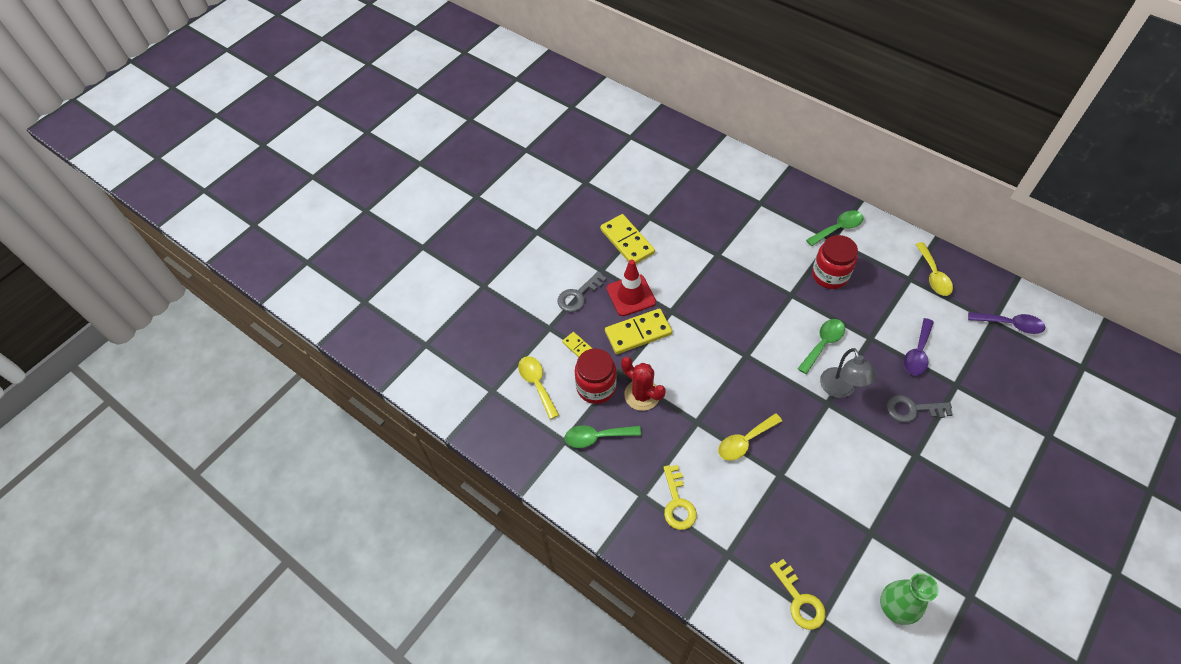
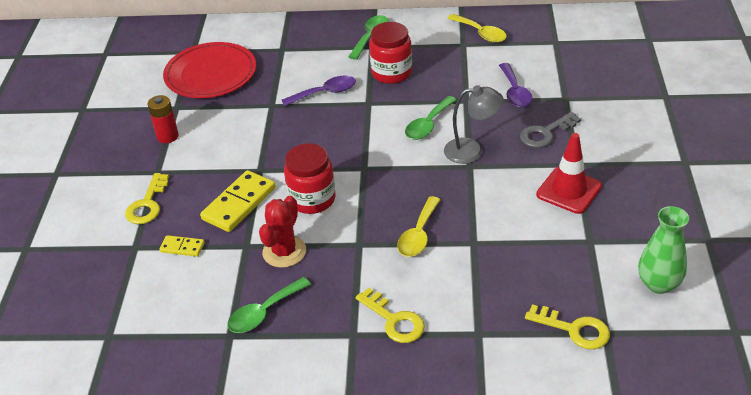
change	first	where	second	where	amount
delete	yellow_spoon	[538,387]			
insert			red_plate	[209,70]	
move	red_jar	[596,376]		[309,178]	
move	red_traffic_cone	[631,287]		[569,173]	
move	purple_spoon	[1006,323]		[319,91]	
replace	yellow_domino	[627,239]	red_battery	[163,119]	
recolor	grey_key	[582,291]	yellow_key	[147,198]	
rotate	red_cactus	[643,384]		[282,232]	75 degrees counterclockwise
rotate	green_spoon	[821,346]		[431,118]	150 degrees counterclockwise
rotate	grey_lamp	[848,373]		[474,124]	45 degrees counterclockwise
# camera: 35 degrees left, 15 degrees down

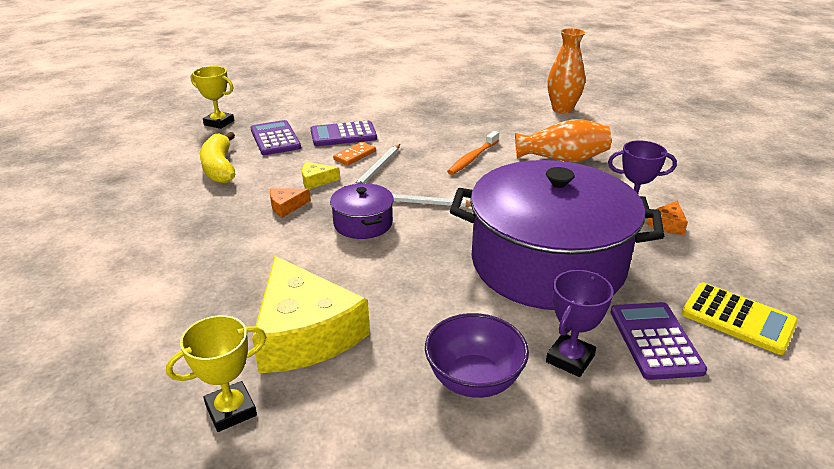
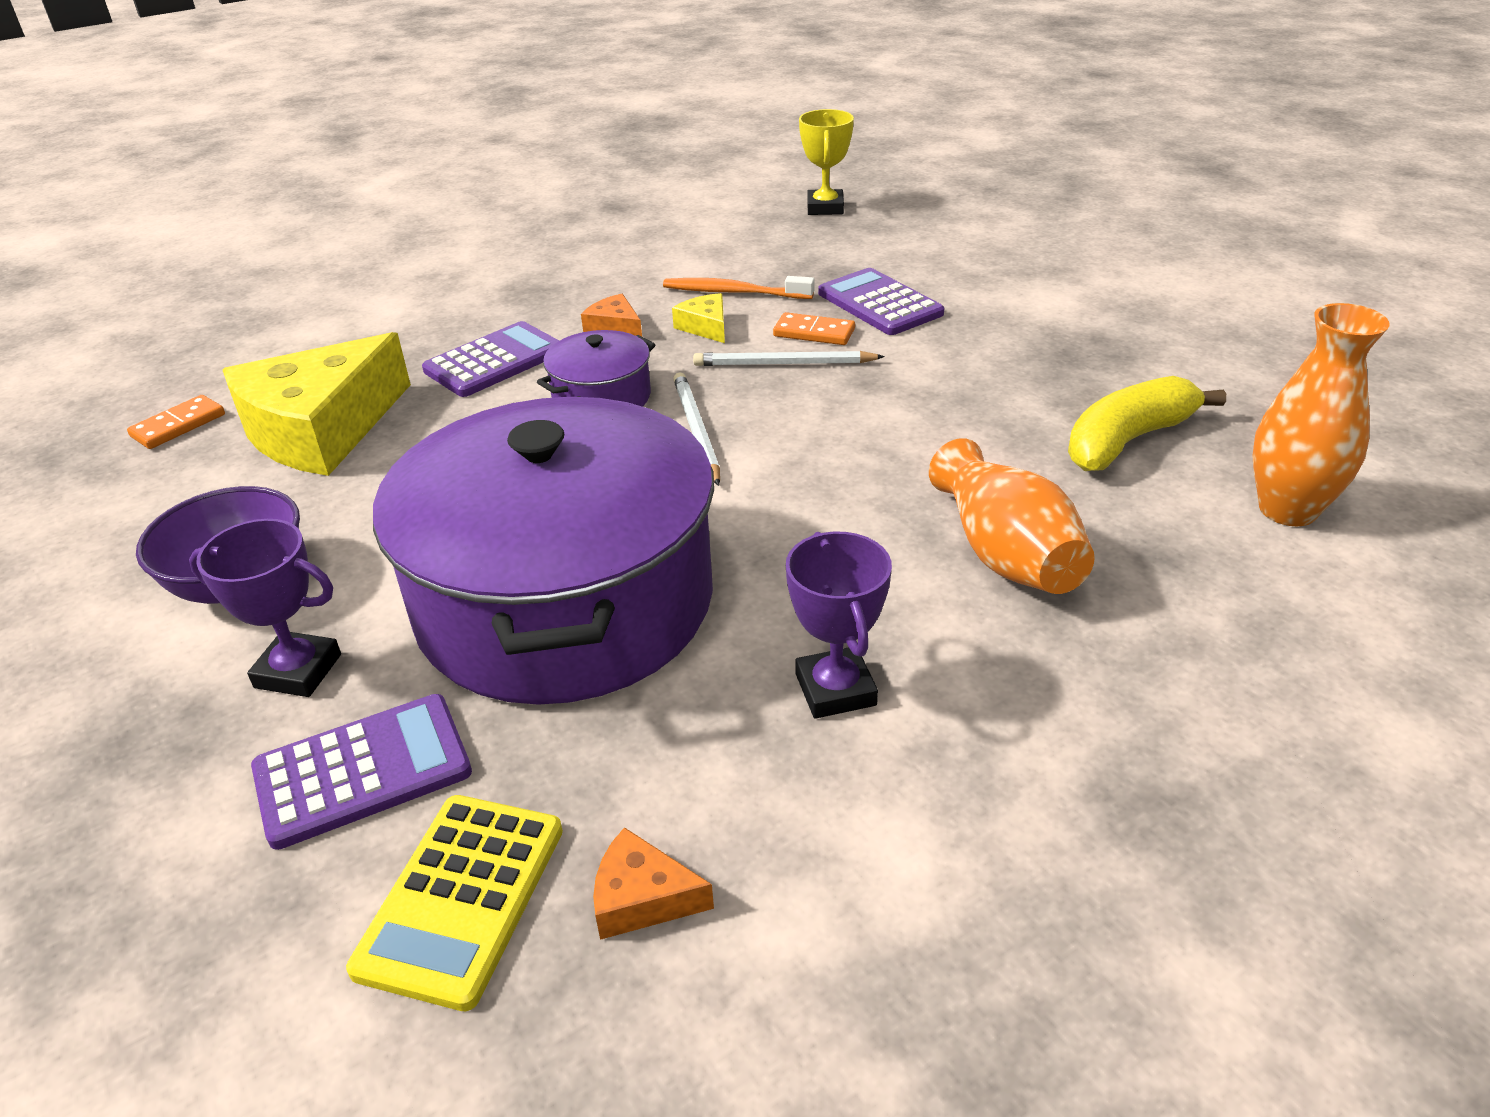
change	first	where	second	where	amount
move	yellow_banana	[217,157]		[1147,423]	
move	purple_calculator	[275,137]		[490,359]	
move	orange_toothbrush	[473,153]		[739,287]	
move	orange_cheese	[667,218]		[653,883]	
replace	yellow_trophy	[216,373]	orange_domino	[176,422]	
# camera: 70 degrees right, 5 degrees up

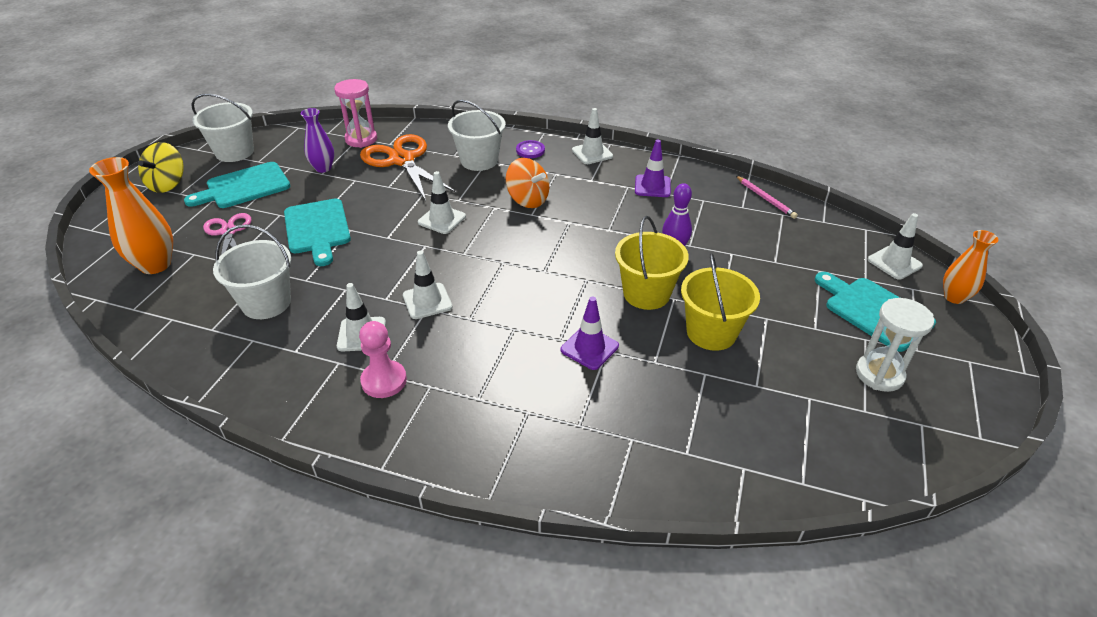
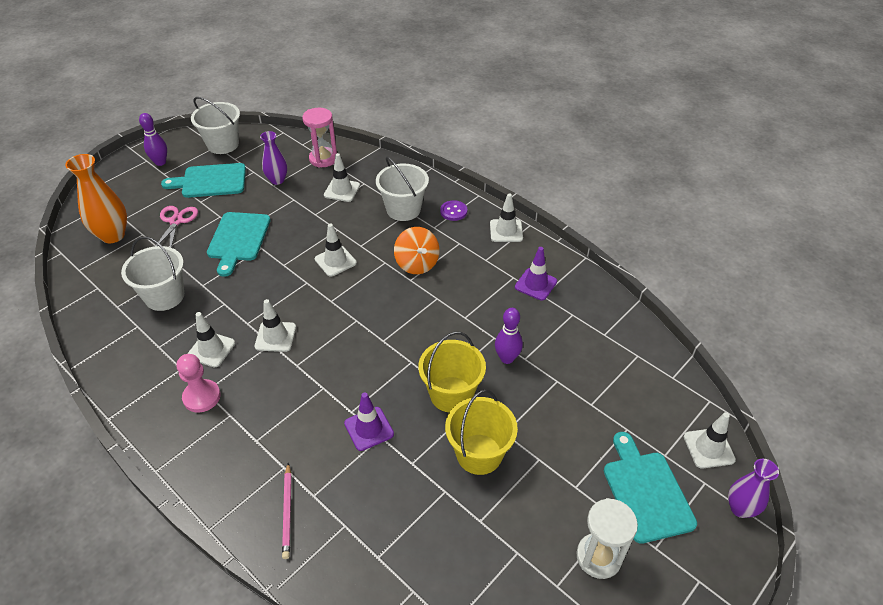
change	first	where	second	where	amount
move	pink_pencil	[767,197]		[286,511]	
replace	yellow_spinning_top	[161,167]	purple_bowling_pin	[153,139]	
replace	orange_scissors	[408,167]	white_traffic_cone	[342,177]	
recolor	orange_vase	[970,267]	purple_vase	[753,488]	
# camera: 25 degrees right, 5 degrees up

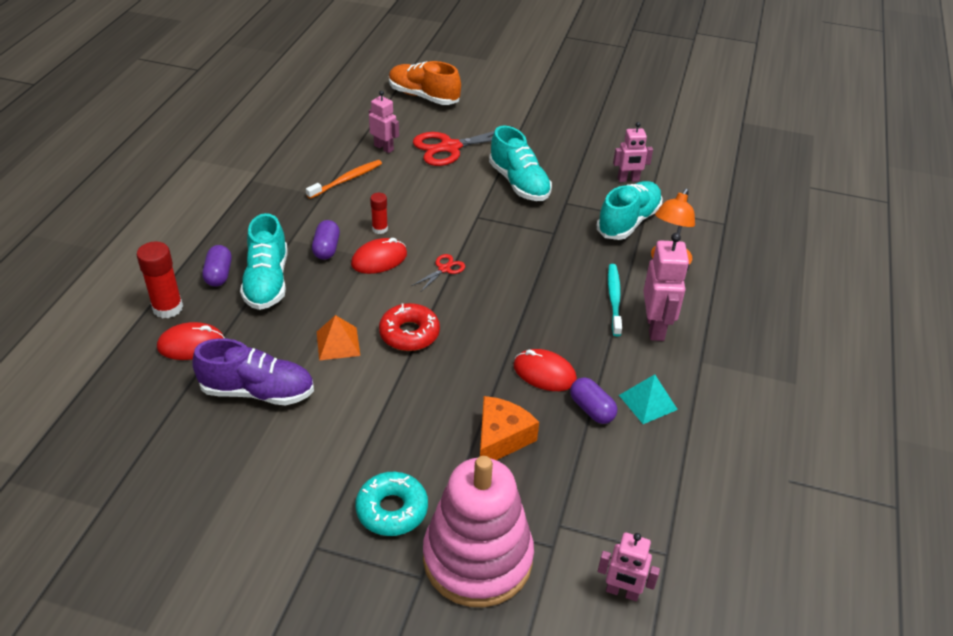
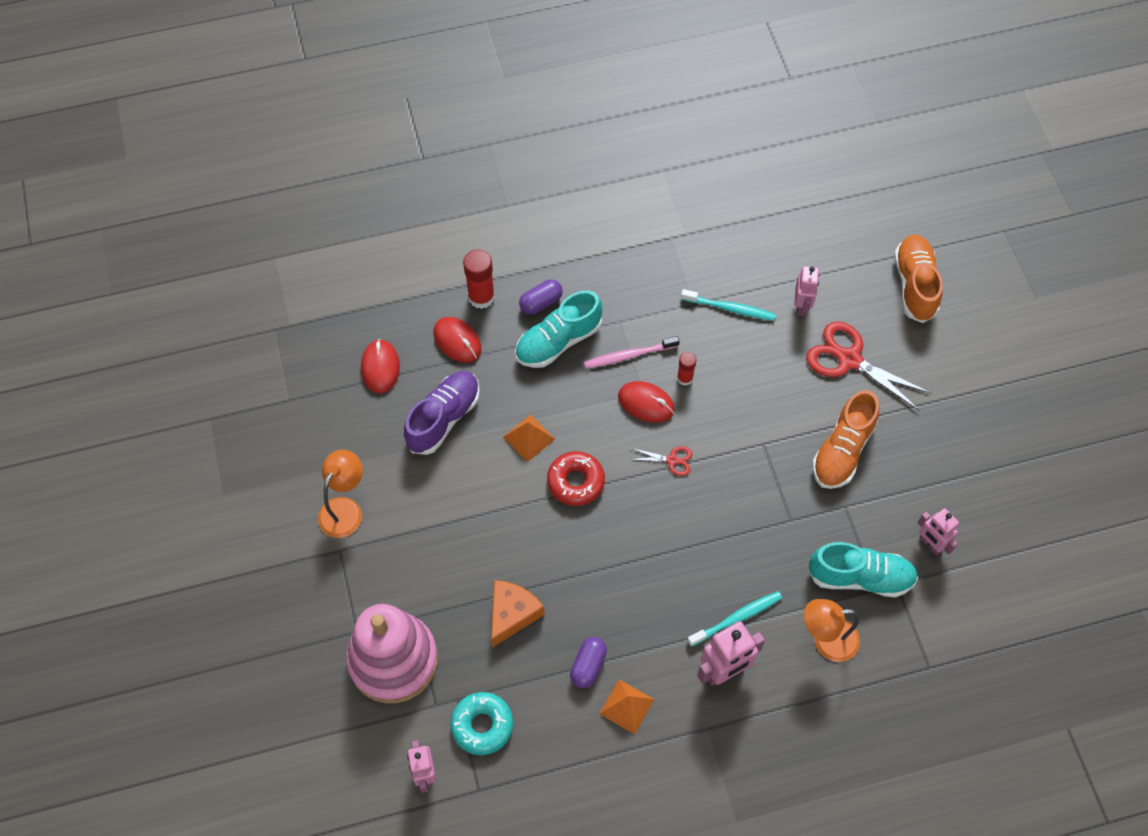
change	first	where	second	where	amount
insert			orange_lamp	[340,494]	
move	turquoise_donut	[391,504]		[481,723]	
move	red_mouse	[545,370]		[380,366]	
replace	purple_capsule	[326,240]	pink_toothbrush	[632,352]	
recolor	orange_toothbrush	[344,179]	turquoise_toothbrush	[728,305]	
recolor	turquoise_shoe	[520,163]	orange_shoe	[845,439]	
recolor	turquoise_pyramid	[648,399]	orange_pyramid	[626,707]	
rotate	purple_shoe	[253,372]		[442,413]	120 degrees counterclockwise
rotate	orange_cheese	[509,428]		[518,613]	60 degrees counterclockwise
# camera: 60 degrees right, 20 degrees up

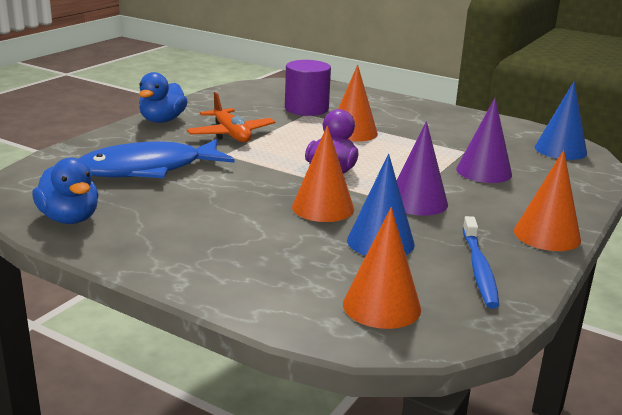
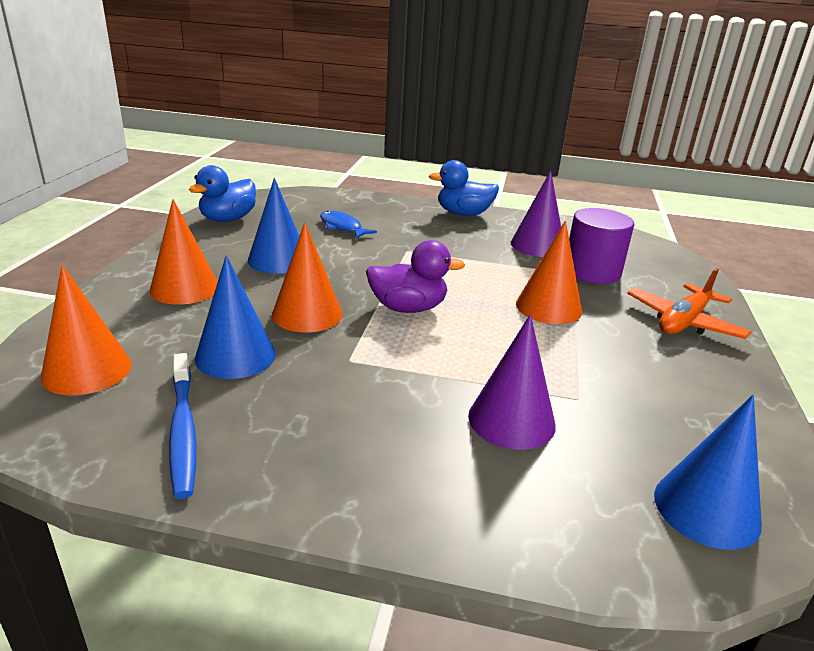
change	first	where	second	where	amount
insert			blue_cone	[273,226]	
move	orange_plane	[231,117]		[689,303]	
move	purple_cone	[422,168]		[536,214]	
move	orange_cone	[547,200]		[184,252]	
rotate	blue_toothbrush	[481,262]		[182,426]	90 degrees counterclockwise
resize	blue_fish	[156,158]		[348,225]	x0.48
# camera: 70 degrees right, 5 degrees up

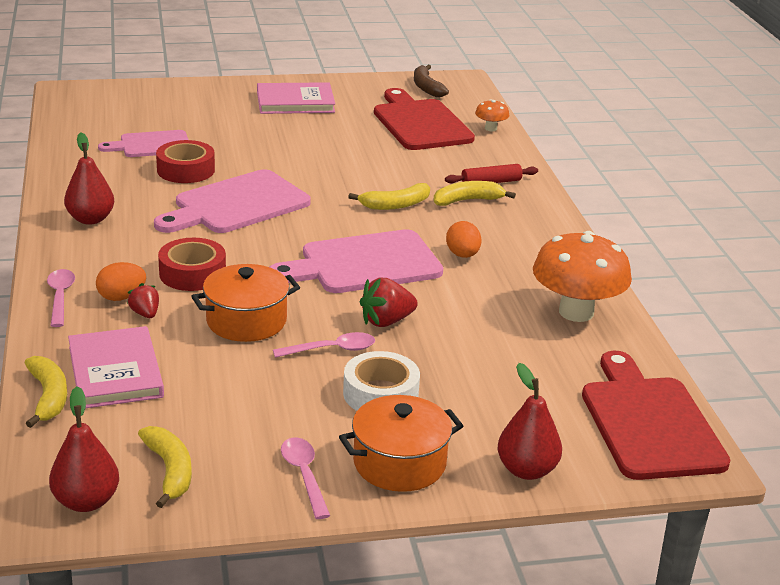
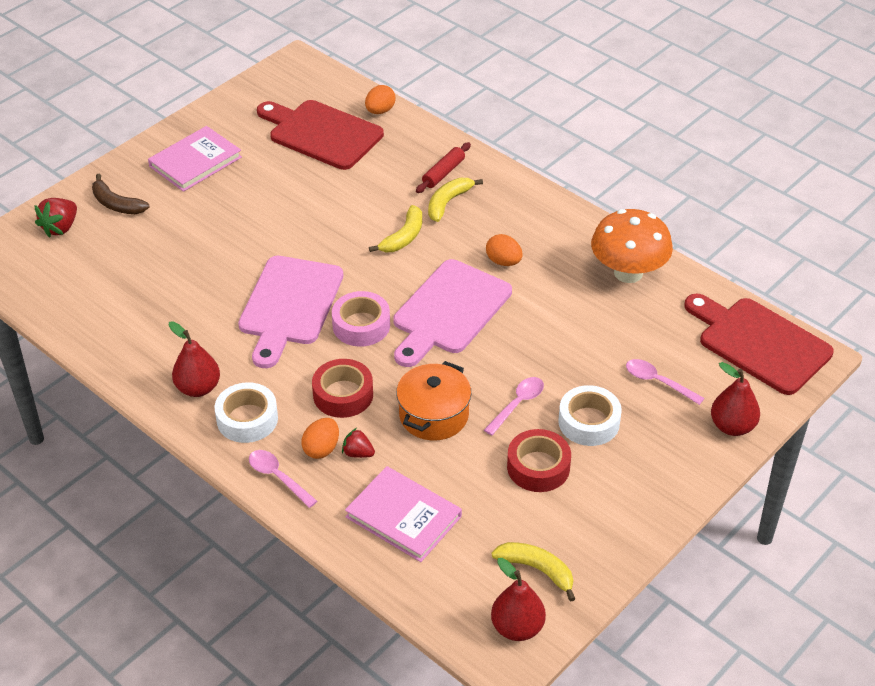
change	first	where	second	where	amount
delete	yellow_banana	[46,392]			
delete	pink_cutting_board	[143,143]			
delete	orange_pot	[401,443]			
insert			white_tape	[246,412]	
insert			pink_tape	[361,318]	
move	red_tape	[185,161]		[539,460]	
move	pink_spoon	[305,478]		[665,382]	
move	red_strawberry	[389,302]		[55,218]	
move	brown_banana	[431,81]		[121,194]	
replace	orange_mushroom	[492,115]	orange_egg	[380,99]	
# camera: 35 degrees left, 15 degrees up

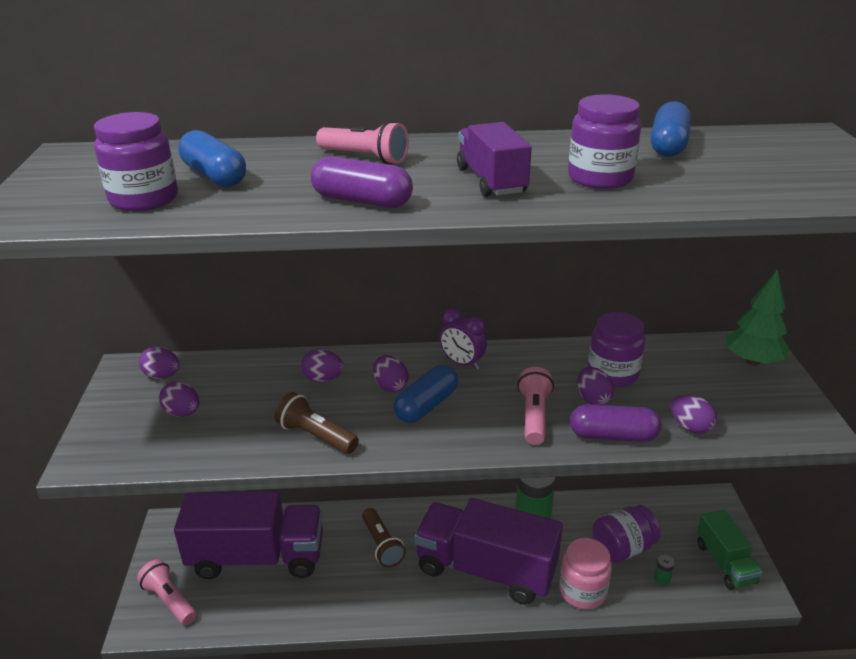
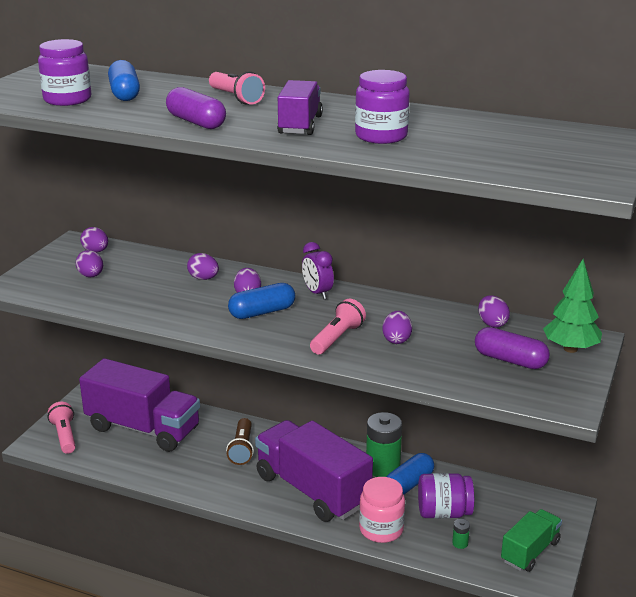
change	first	where	second	where	amount
delete	brown_flashlight	[316,423]			
delete	purple_jar	[616,349]			
move	purple_capsule	[615,423]		[512,348]	
move	blue_capsule	[671,129]		[410,473]	
move	purple_egg	[694,414]		[494,311]	
rotate	green_truck	[730,550]		[531,540]	150 degrees counterclockwise
# camera: 25 degrees right, 5 degrees down

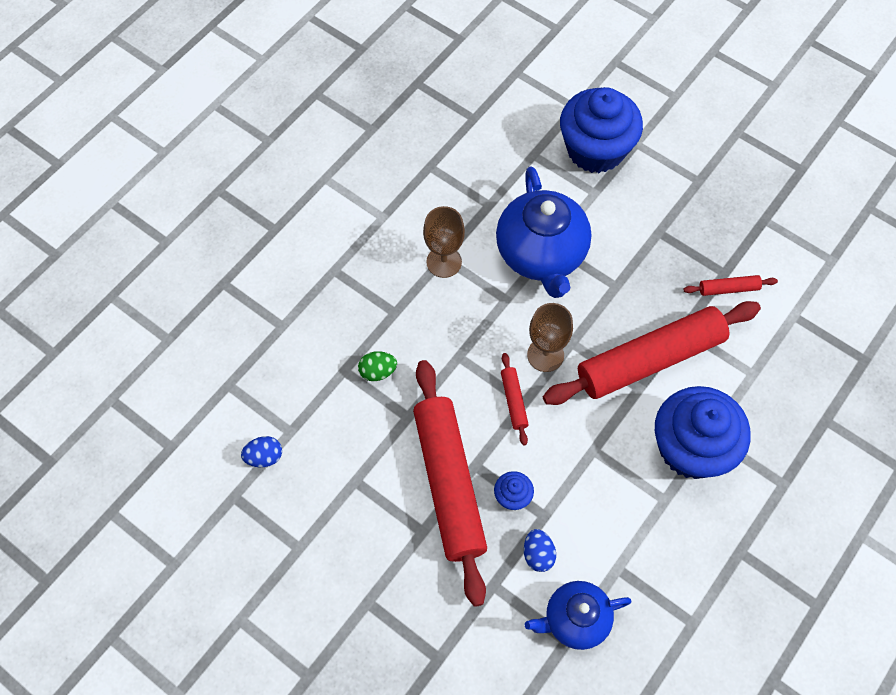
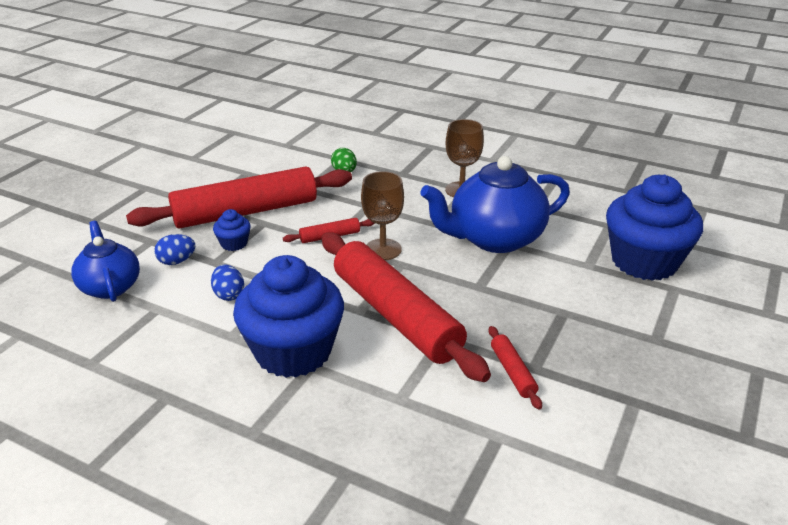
change	first	where	second	where	amount
move	blue_egg	[261,451]		[227,282]	
# camera: 80 degrees right, 30 degrees down

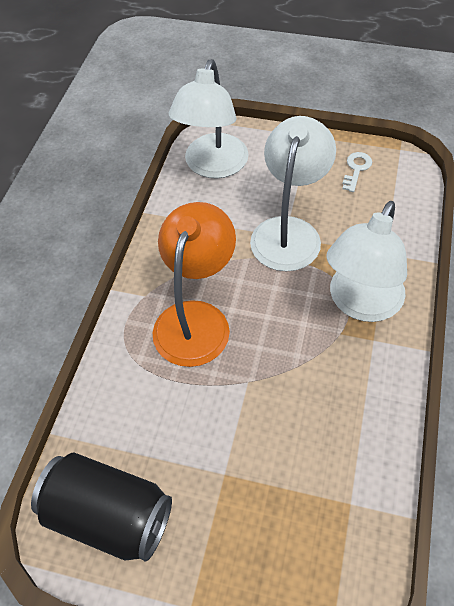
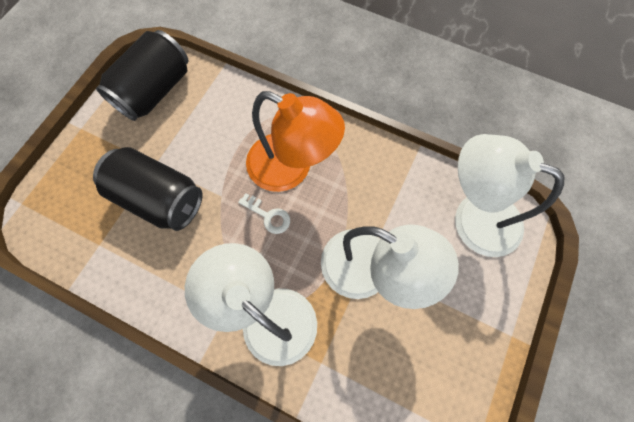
change	first	where	second	where	amount
insert			black_can	[148,189]	
move	white_key	[357,172]		[264,213]	
# camera: 100 degrees right, 15 degrees up

